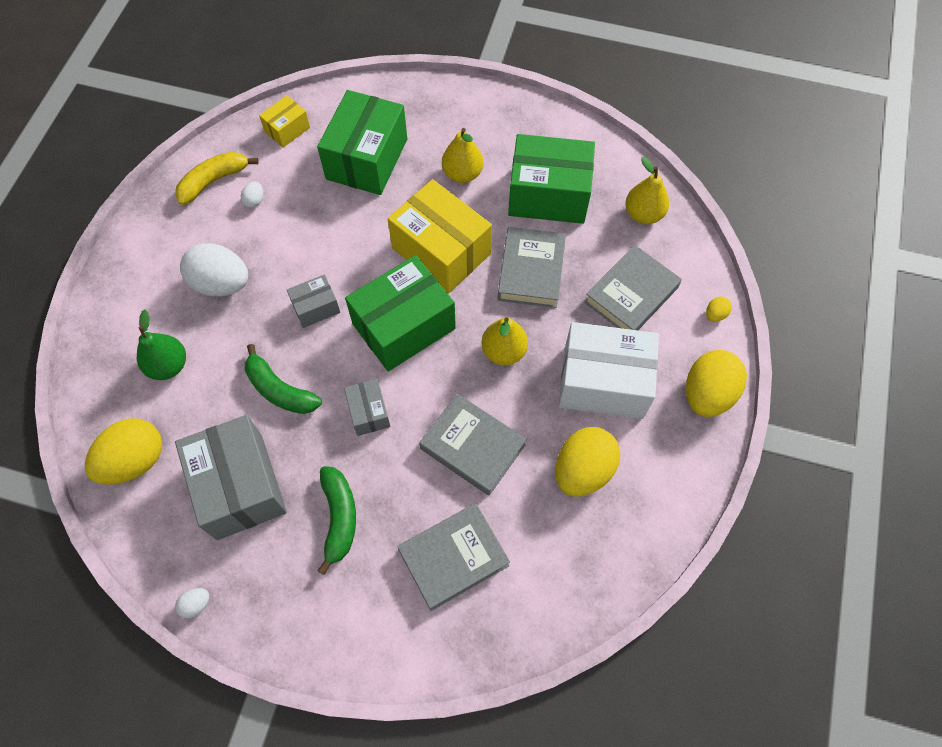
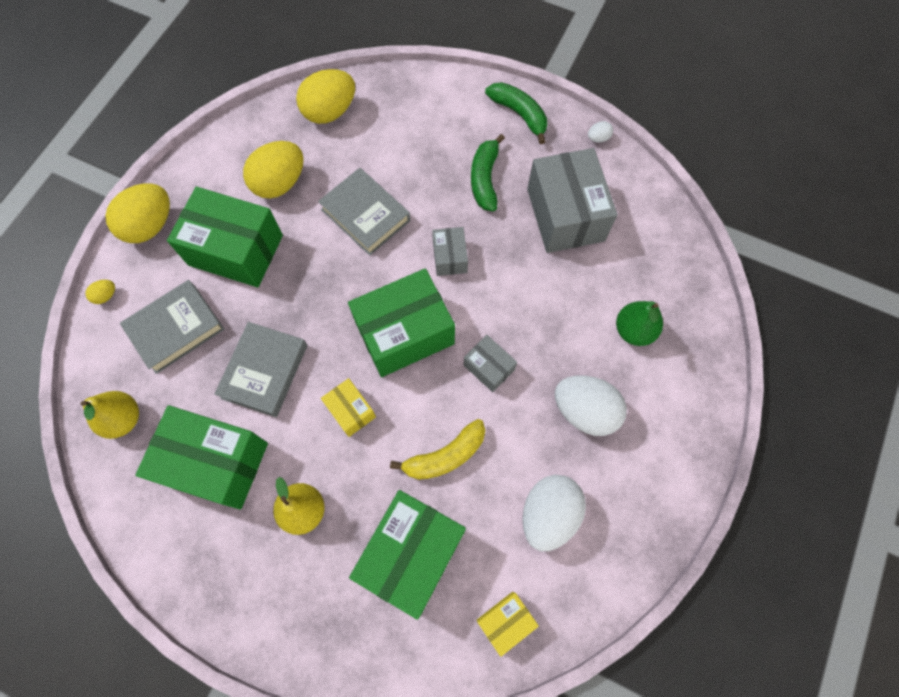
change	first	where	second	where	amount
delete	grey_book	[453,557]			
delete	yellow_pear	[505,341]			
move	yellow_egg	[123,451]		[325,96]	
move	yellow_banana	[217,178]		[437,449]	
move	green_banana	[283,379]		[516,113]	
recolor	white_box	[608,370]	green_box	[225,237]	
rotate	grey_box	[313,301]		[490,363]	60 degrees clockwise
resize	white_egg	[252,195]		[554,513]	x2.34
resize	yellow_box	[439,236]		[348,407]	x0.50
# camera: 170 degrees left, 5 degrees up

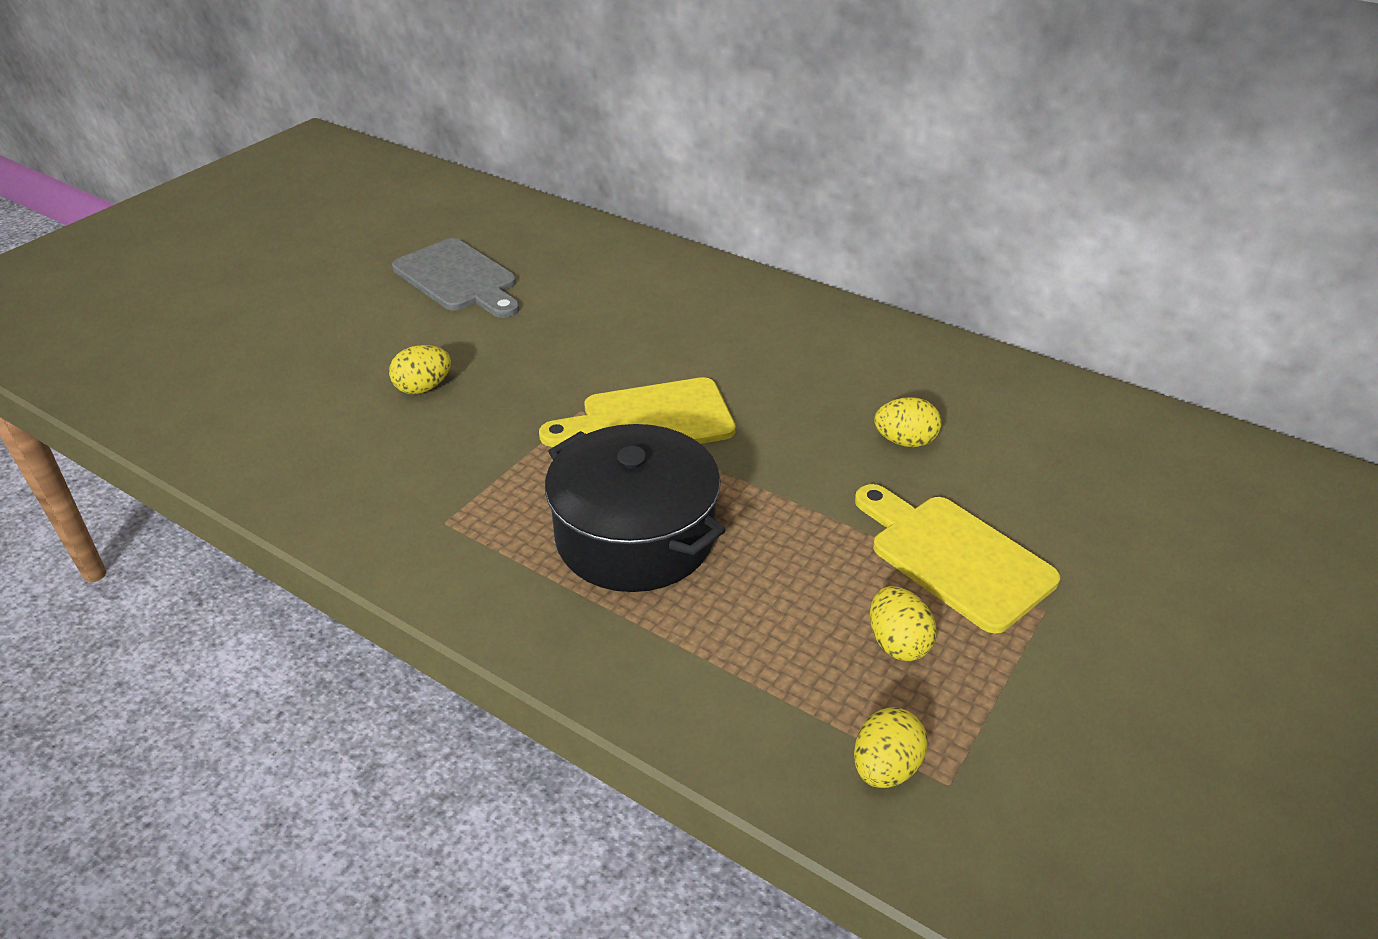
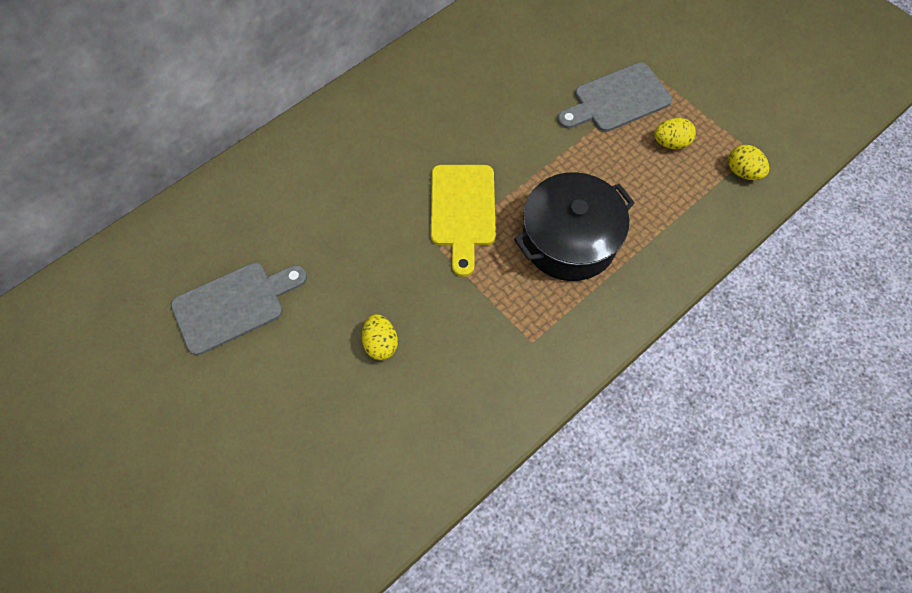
change	first	where	second	where	amount
delete	yellow_egg	[908,422]			
recolor	yellow_cutting_board	[957,559]	grey_cutting_board	[615,97]	
# camera: 75 degrees left, 25 degrees up

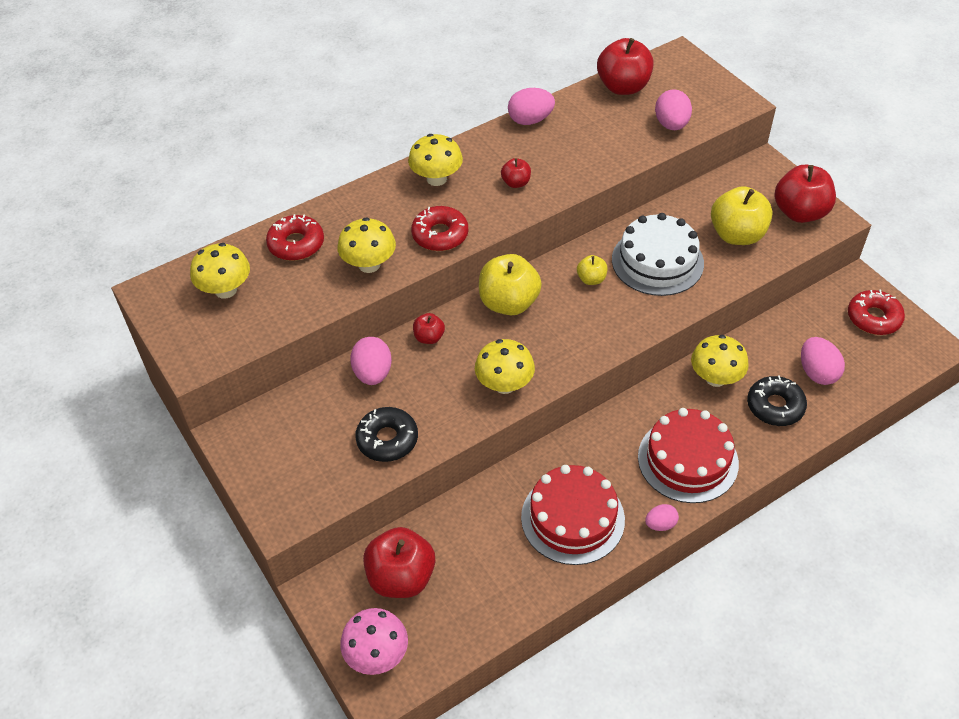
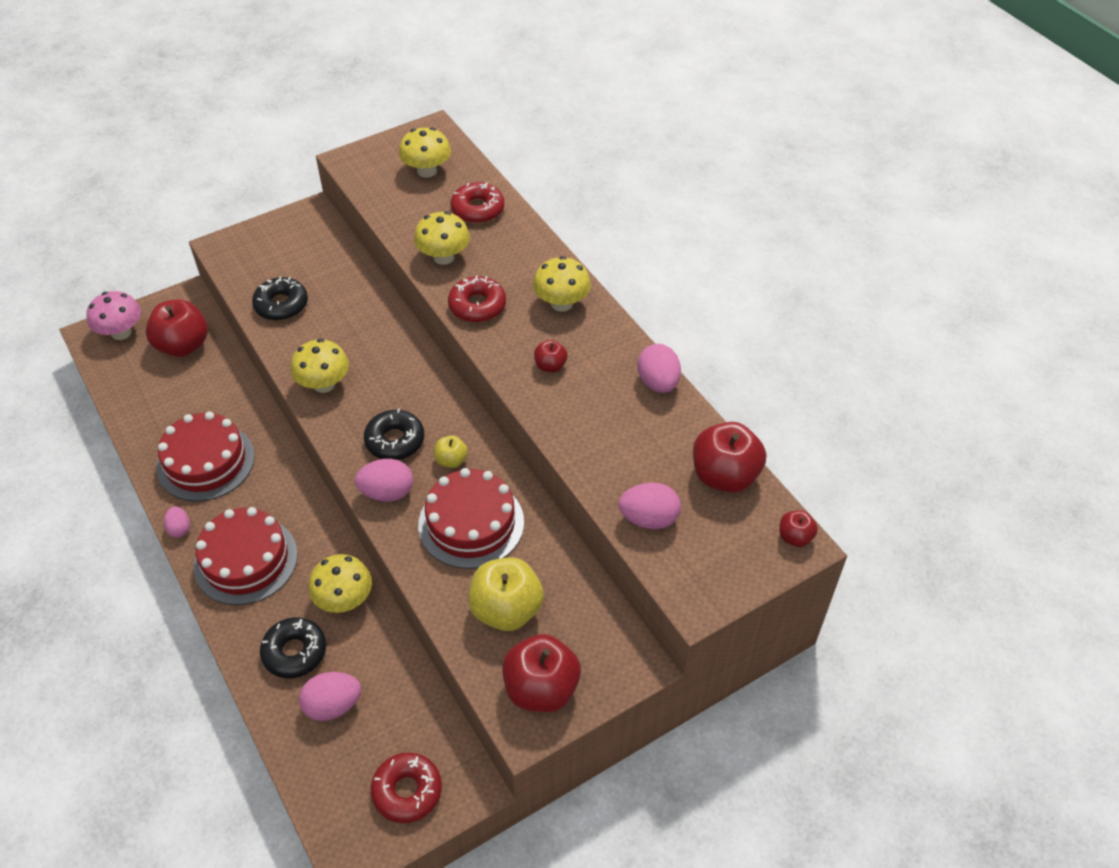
change	first	where	second	where	amount
delete	yellow_apple	[510,284]			
insert			black_donut	[394,434]	
move	pink_egg	[371,361]		[384,480]	
move	red_apple	[429,328]		[798,528]	
recolor	white_cake	[658,254]	red_cake	[471,518]	
# camera: 90 degrees right, 0 degrees up

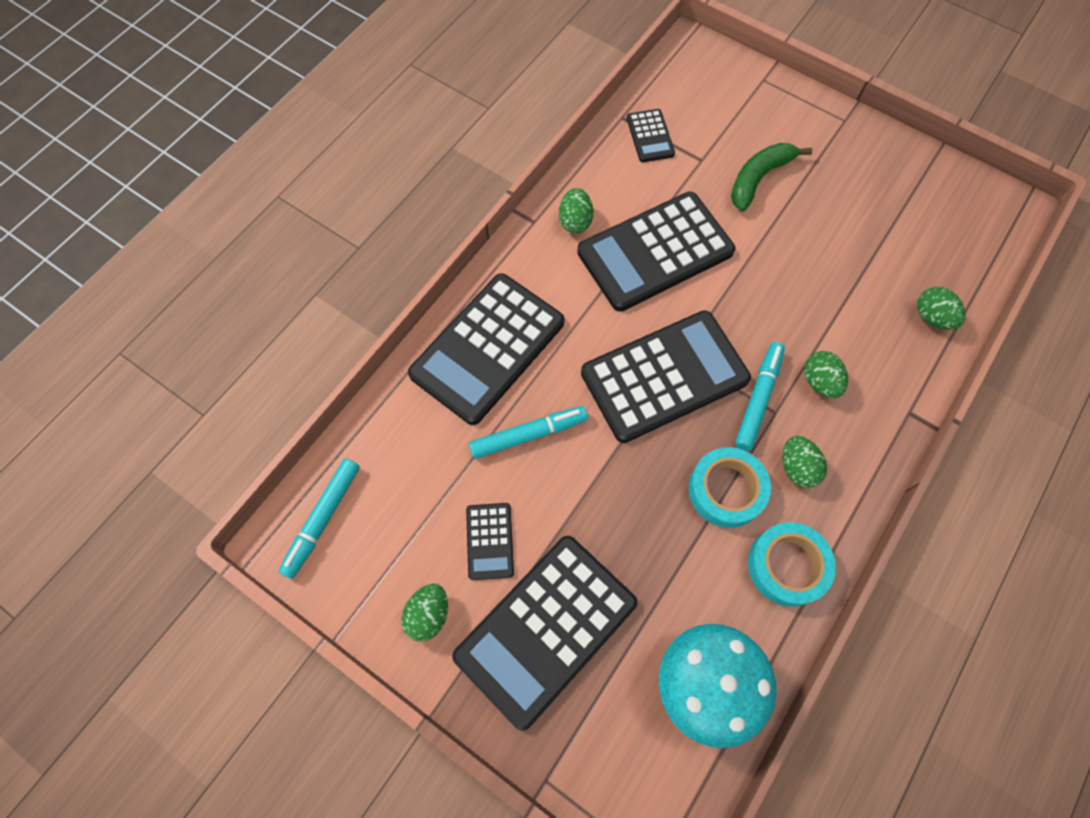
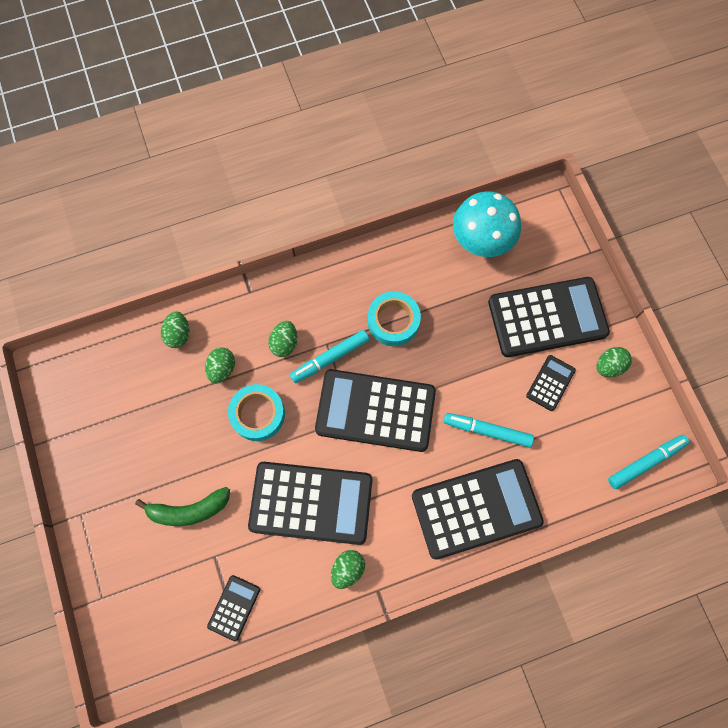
change	first	where	second	where	amount
move	turquoise_tape	[792,564]		[256,412]	
move	green_egg	[804,462]		[220,365]	
# camera: 145 degrees left, 5 degrees up

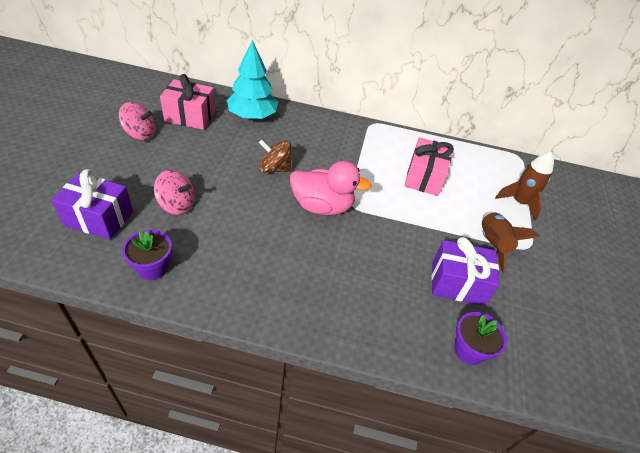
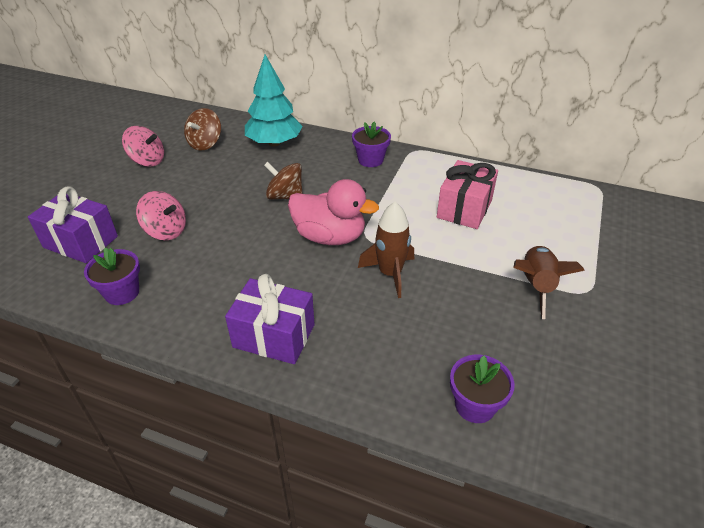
change	first	where	second	where	amount
insert			purple_flower_pot	[371,144]	
move	purple_gift	[466,271]		[270,319]	
move	brown_rocket	[524,186]		[386,250]	
replace	pink_gift	[187,102]	brown_spinning_top	[202,129]	
# camera: 15 degrees right, 5 degrees down

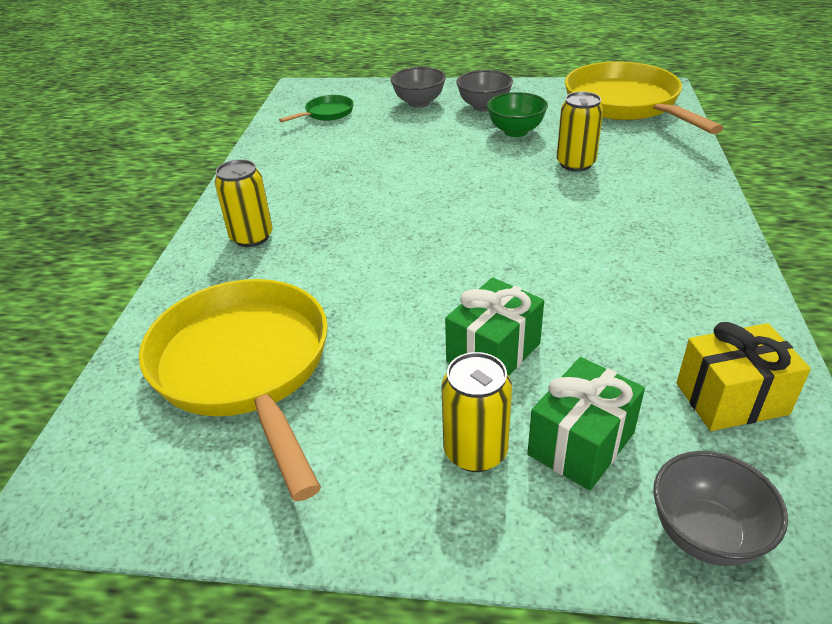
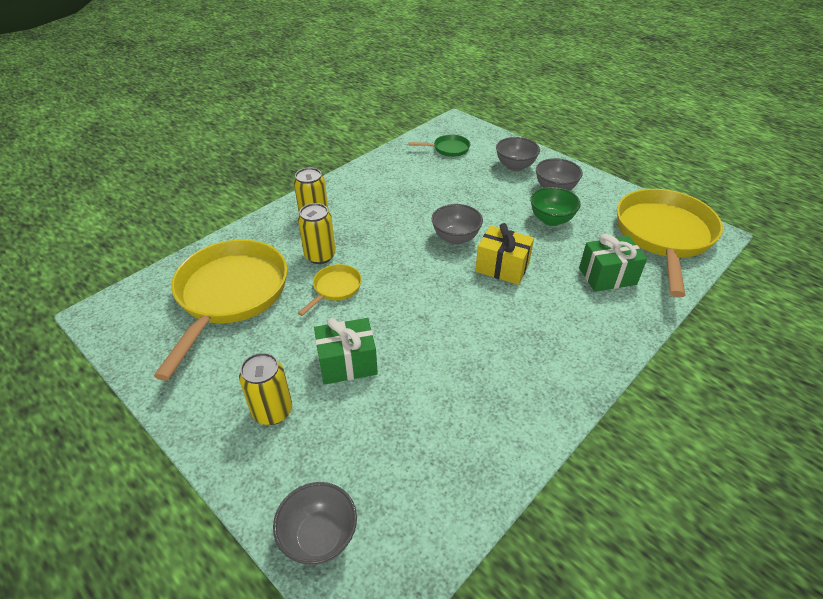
change	first	where	second	where	amount
insert			yellow_pan	[330,290]	
insert			grey_bowl	[457,224]	
move	green_gift	[586,424]		[613,263]	
move	yellow_can	[580,131]		[317,233]	
move	yellow_gift	[744,376]		[504,254]	
# camera: 35 degrees right, 5 degrees up

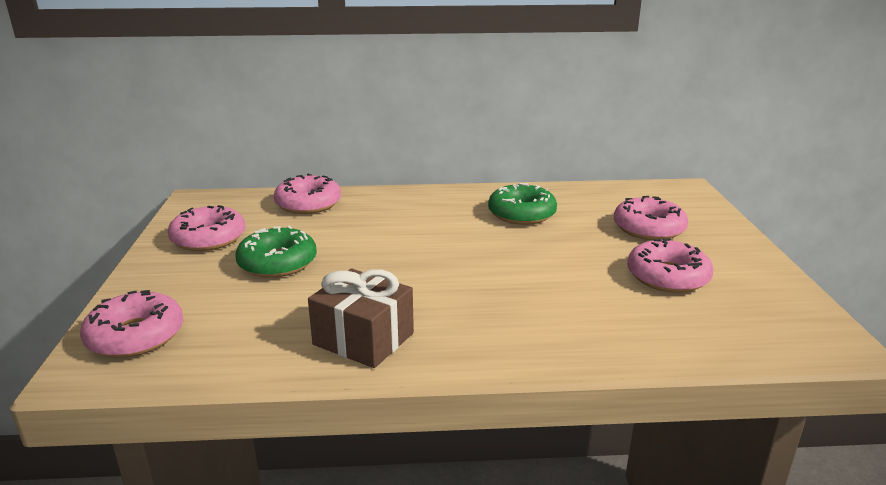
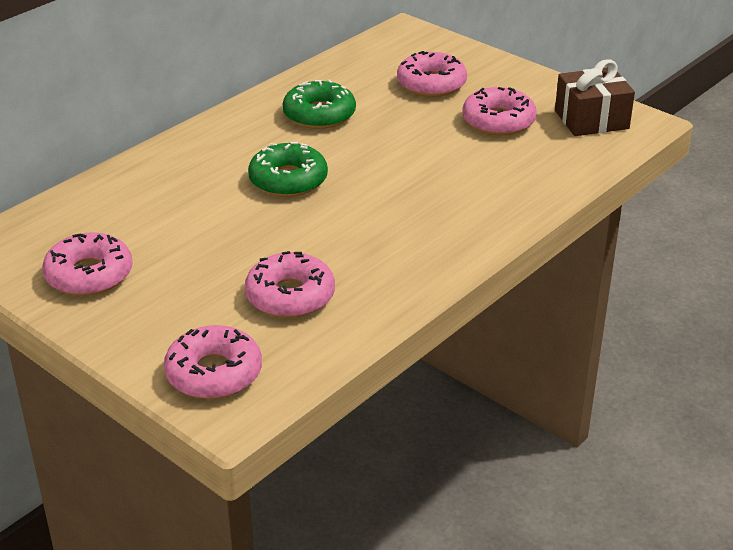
change	first	where	second	where	amount
move	green_donut	[276,252]		[288,169]	
move	pink_donut	[307,194]		[290,284]	
move	brown_gift	[361,318]		[595,97]	
# camera: 45 degrees left, 10 degrees up

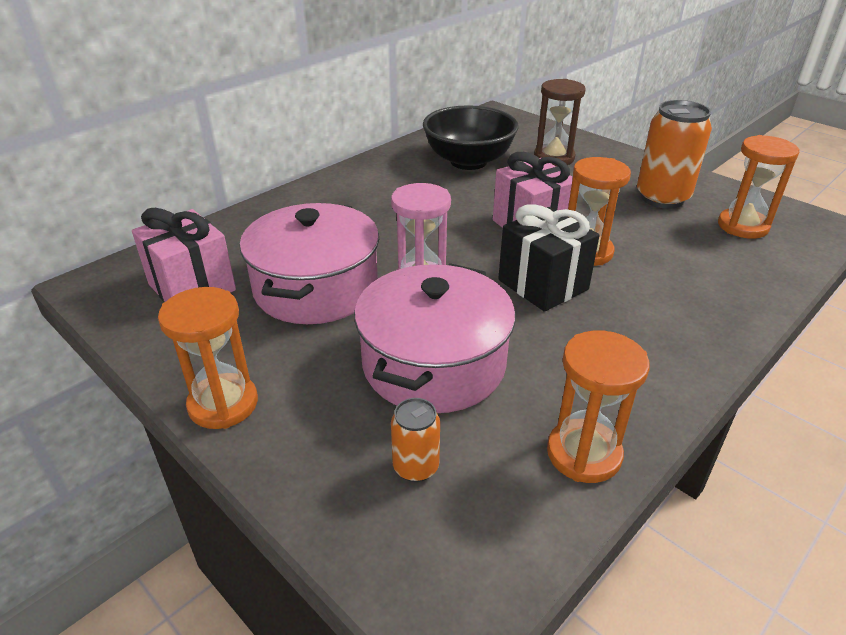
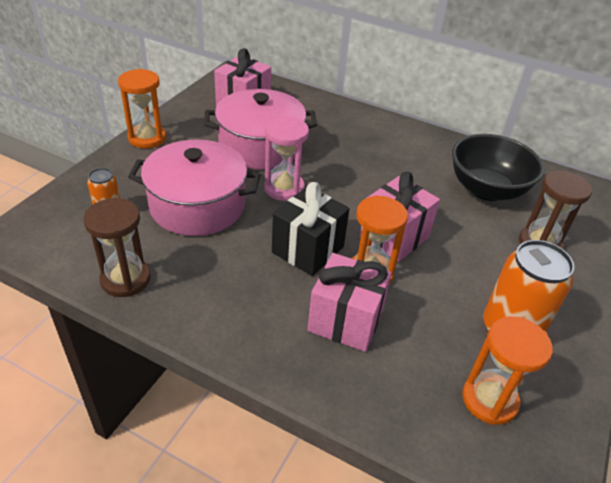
change	first	where	second	where	amount
insert			pink_gift	[350,302]	
recolor	orange_hourglass	[598,406]	brown_hourglass	[117,247]	
# camera: 70 degrees right, 5 degrees up

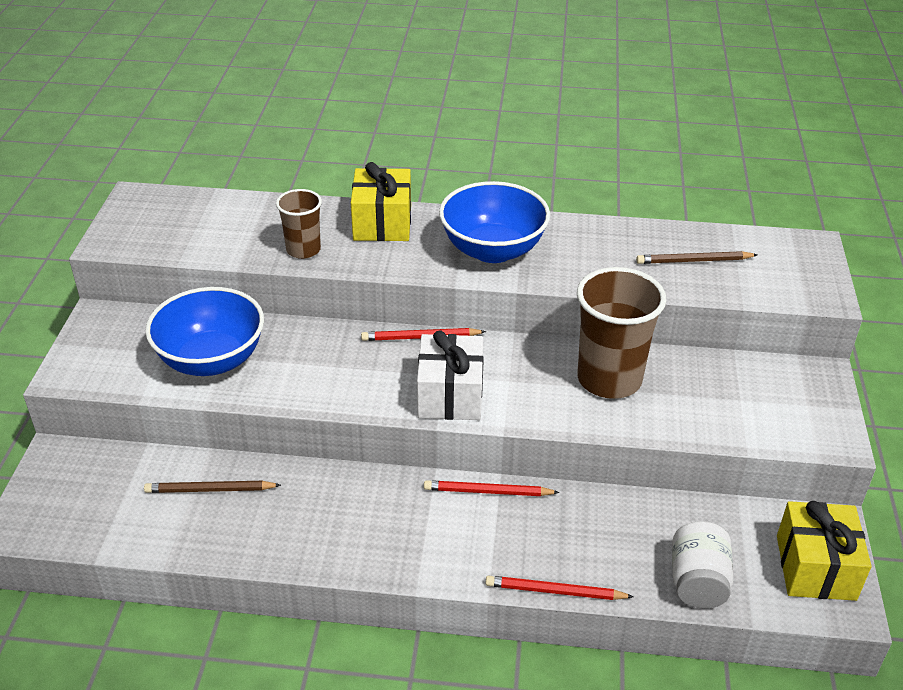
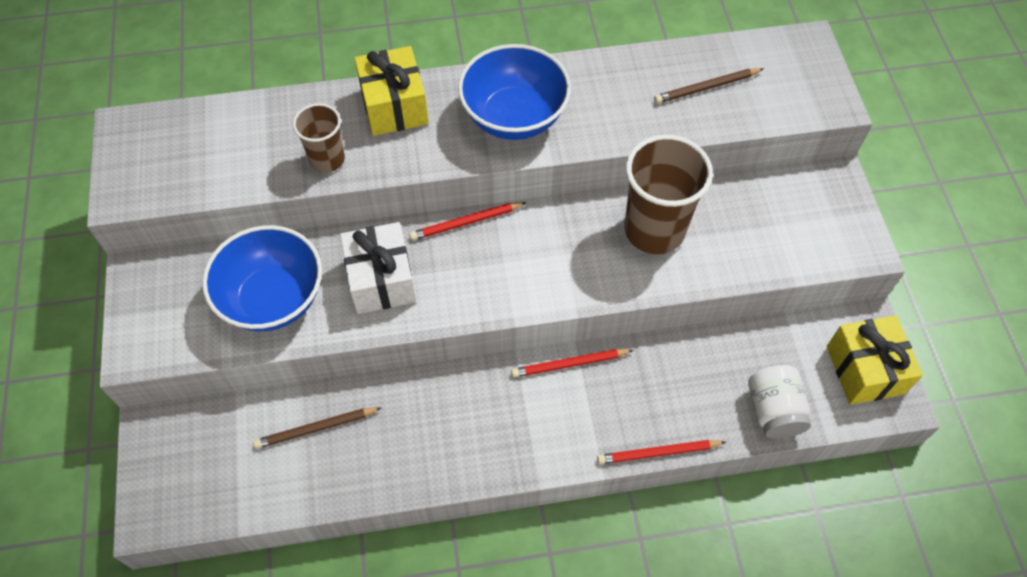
change	first	where	second	where	amount
move	white_gift	[450,375]		[378,268]	
# camera: 15 degrees left, 20 degrees up

